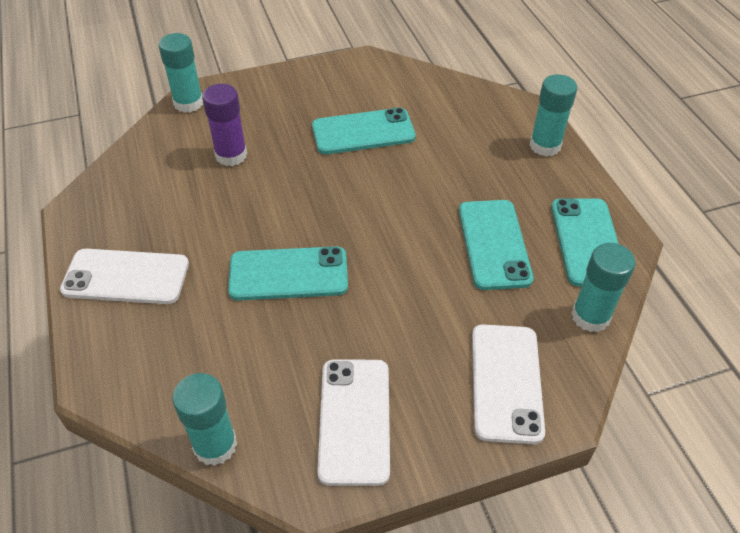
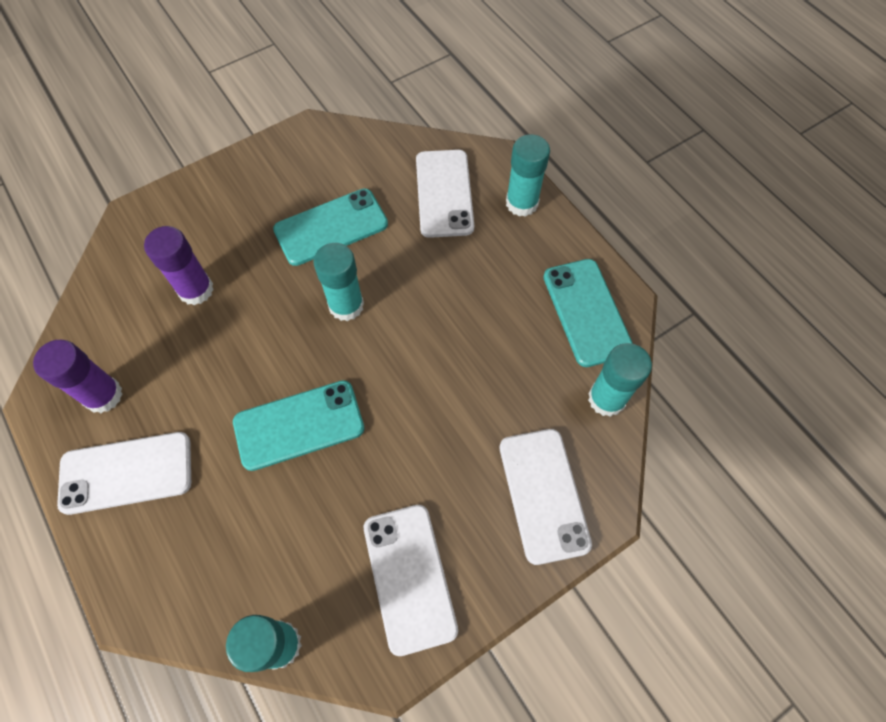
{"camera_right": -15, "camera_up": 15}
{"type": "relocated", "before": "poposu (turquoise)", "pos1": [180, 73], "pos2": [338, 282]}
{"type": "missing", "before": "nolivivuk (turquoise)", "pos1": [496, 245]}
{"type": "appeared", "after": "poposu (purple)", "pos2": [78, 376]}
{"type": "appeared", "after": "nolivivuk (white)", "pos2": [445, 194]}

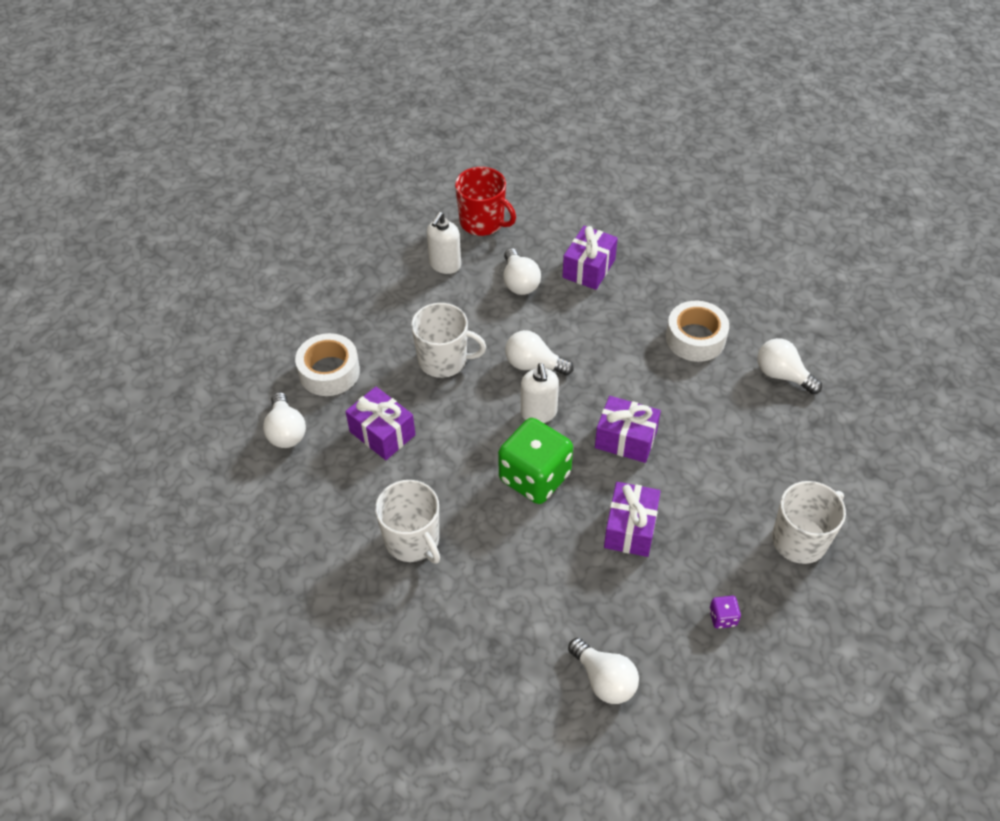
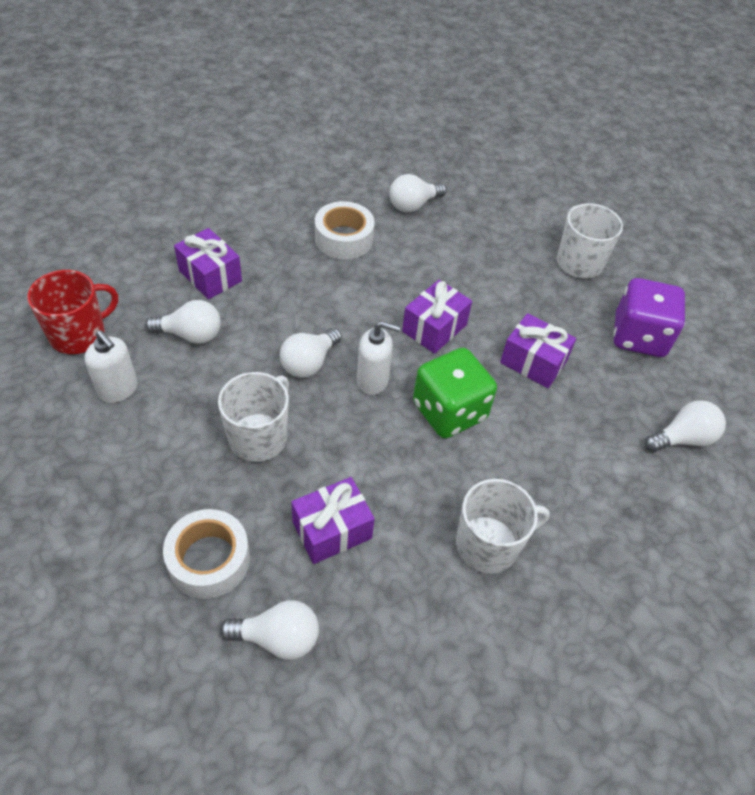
{"camera_right": -75, "camera_up": 0}
{"type": "size", "before": "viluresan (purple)", "pos1": [725, 612], "pos2": [649, 317], "scale": 2.49}

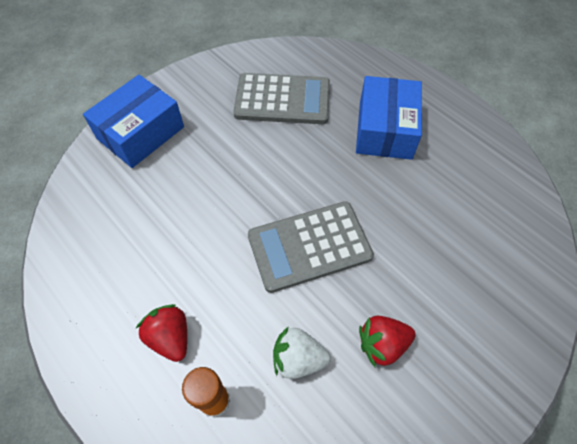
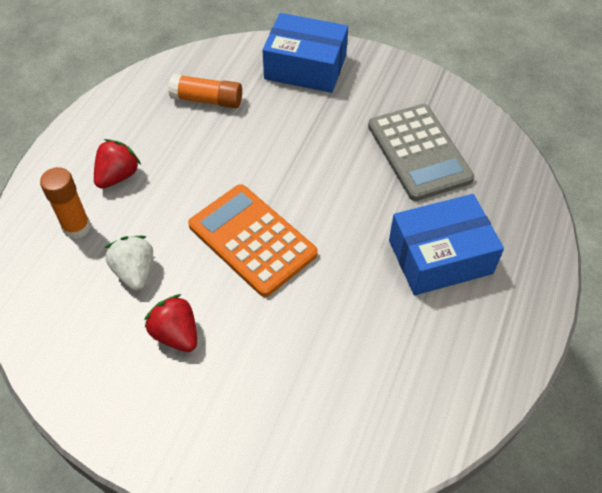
{"camera_right": 65, "camera_up": -5}
{"type": "colour", "before": "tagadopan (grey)", "after": "tagadopan (orange)", "pos1": [311, 247], "pos2": [253, 240]}
{"type": "appeared", "after": "poposu (orange)", "pos2": [205, 91]}

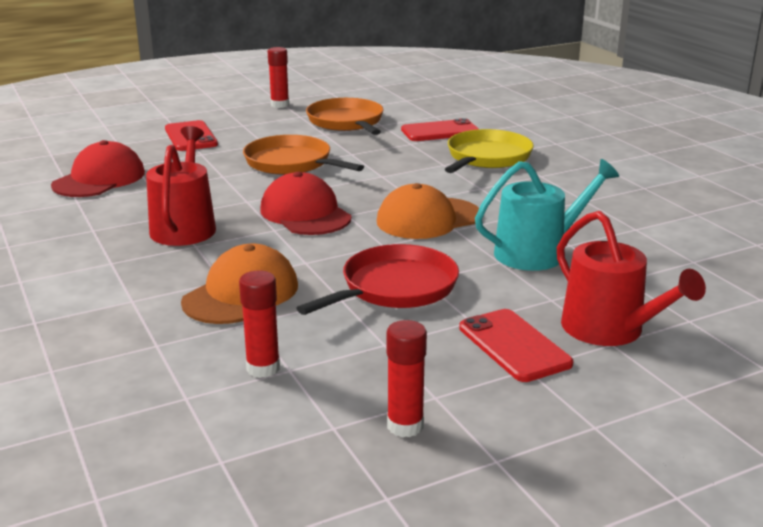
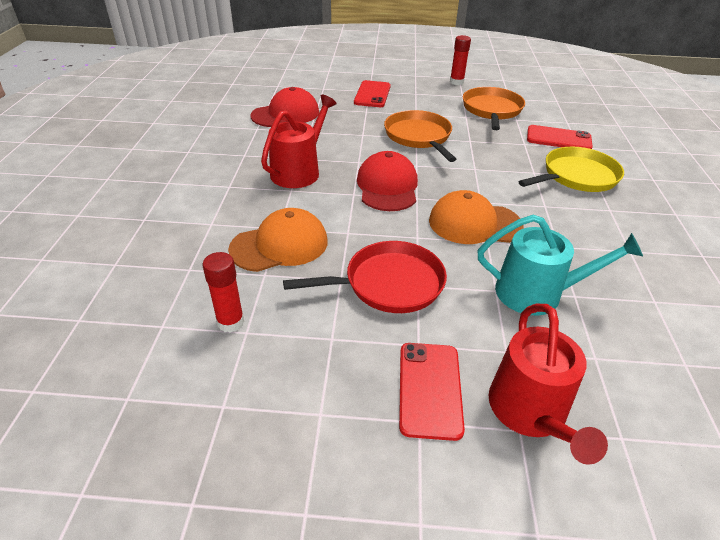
{"camera_right": 30, "camera_up": 15}
{"type": "missing", "before": "poposu (red)", "pos1": [407, 378]}

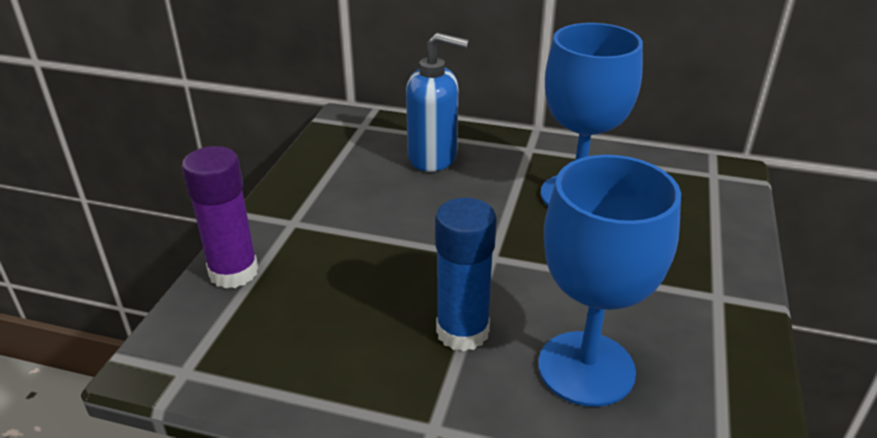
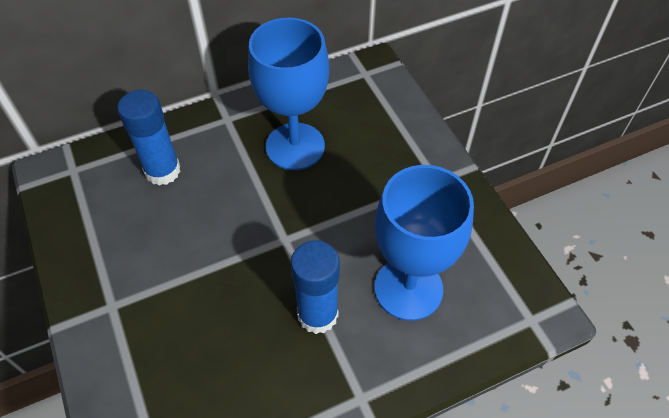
{"camera_right": -40, "camera_up": 20}
{"type": "missing", "before": "poposu (purple)", "pos1": [220, 217]}
{"type": "exchanged", "before": "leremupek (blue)", "after": "poposu (blue)", "pos1": [437, 102], "pos2": [149, 138]}

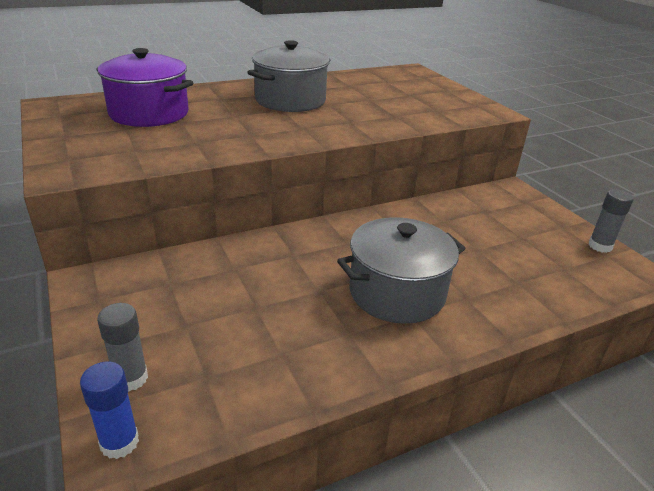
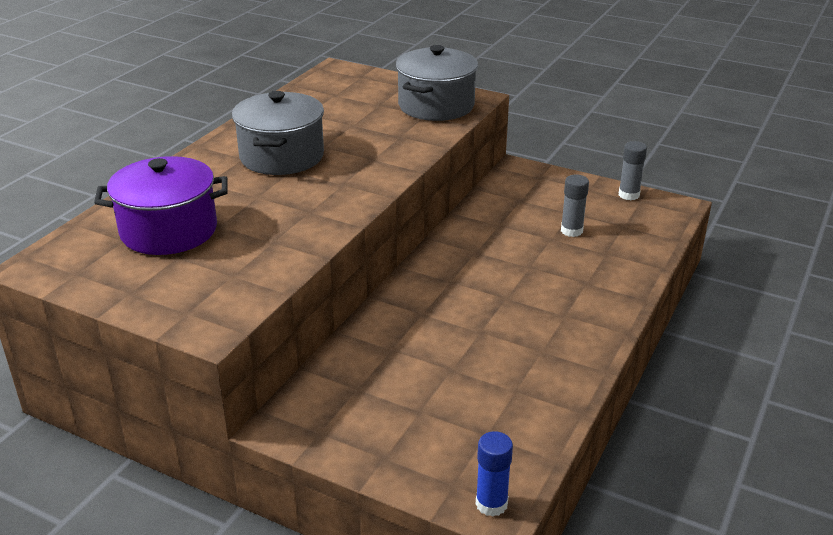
{"camera_right": -35, "camera_up": 0}
{"type": "relocated", "before": "poposu (grey)", "pos1": [122, 347], "pos2": [575, 205]}
{"type": "relocated", "before": "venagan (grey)", "pos1": [401, 270], "pos2": [437, 83]}

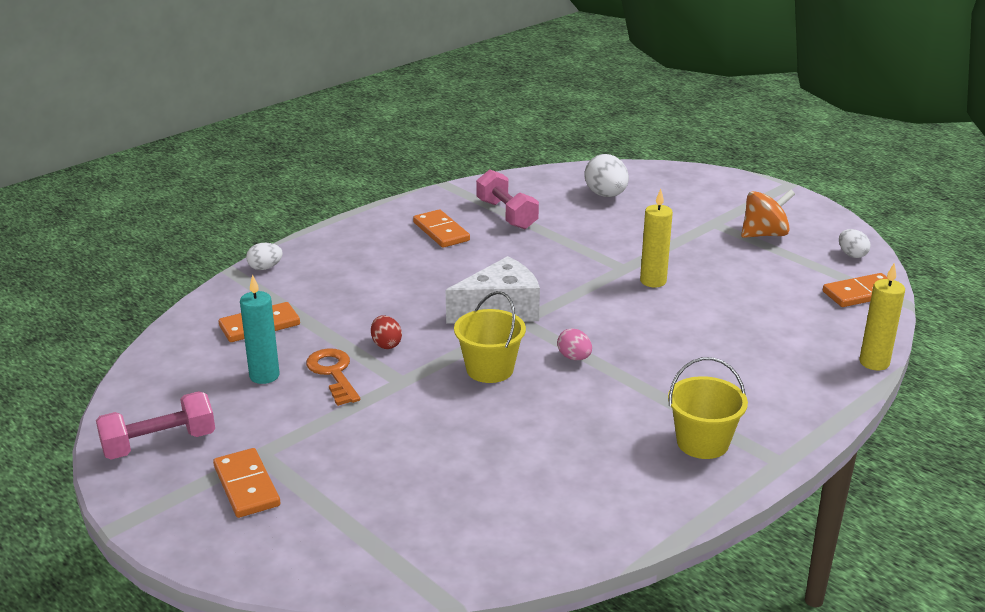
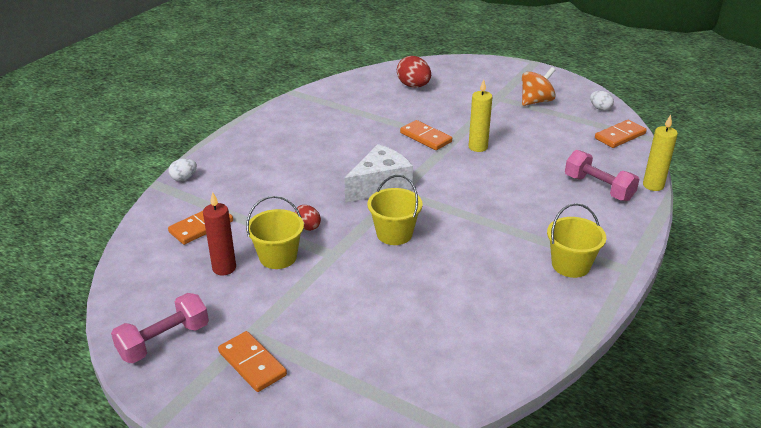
{"camera_right": -15, "camera_up": 5}
{"type": "colour", "before": "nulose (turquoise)", "after": "nulose (red)", "pos1": [260, 329], "pos2": [219, 233]}
{"type": "exchanged", "before": "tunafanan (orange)", "after": "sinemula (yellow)", "pos1": [333, 377], "pos2": [275, 232]}
{"type": "relocated", "before": "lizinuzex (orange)", "pos1": [441, 229], "pos2": [426, 135]}
{"type": "relocated", "before": "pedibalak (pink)", "pos1": [507, 199], "pos2": [602, 175]}
{"type": "missing", "before": "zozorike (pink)", "pos1": [574, 344]}
{"type": "colour", "before": "zozorike (white)", "after": "zozorike (red)", "pos1": [606, 175], "pos2": [414, 72]}

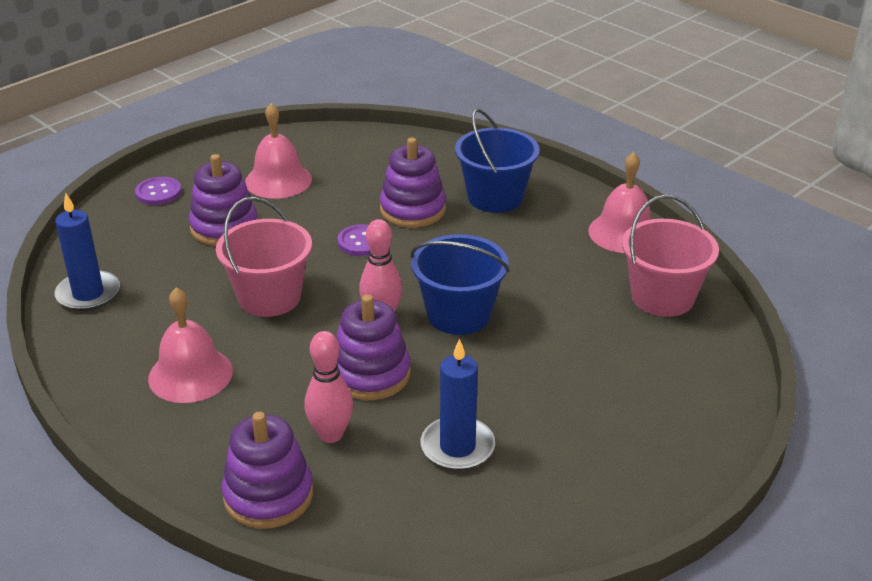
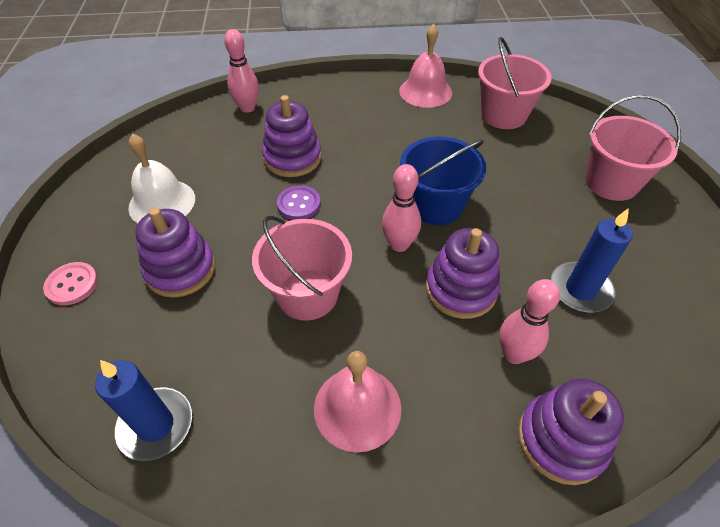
{"camera_right": -50, "camera_up": 15}
{"type": "colour", "before": "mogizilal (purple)", "after": "mogizilal (pink)", "pos1": [158, 191], "pos2": [70, 283]}
{"type": "colour", "before": "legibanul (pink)", "after": "legibanul (white)", "pos1": [278, 151], "pos2": [161, 178]}
{"type": "missing", "before": "sinemula (blue)", "pos1": [497, 161]}
{"type": "appeared", "after": "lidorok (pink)", "pos2": [241, 71]}
{"type": "appeared", "after": "sinemula (pink)", "pos2": [633, 148]}

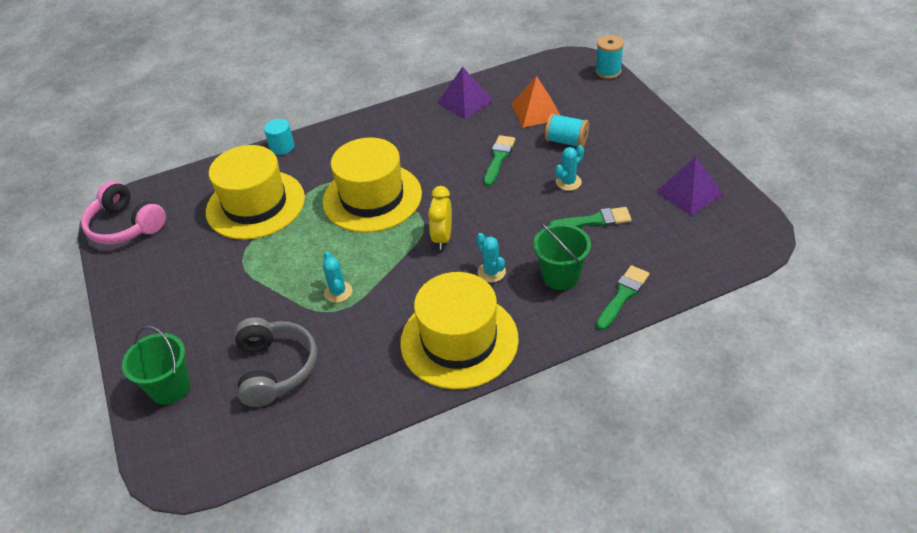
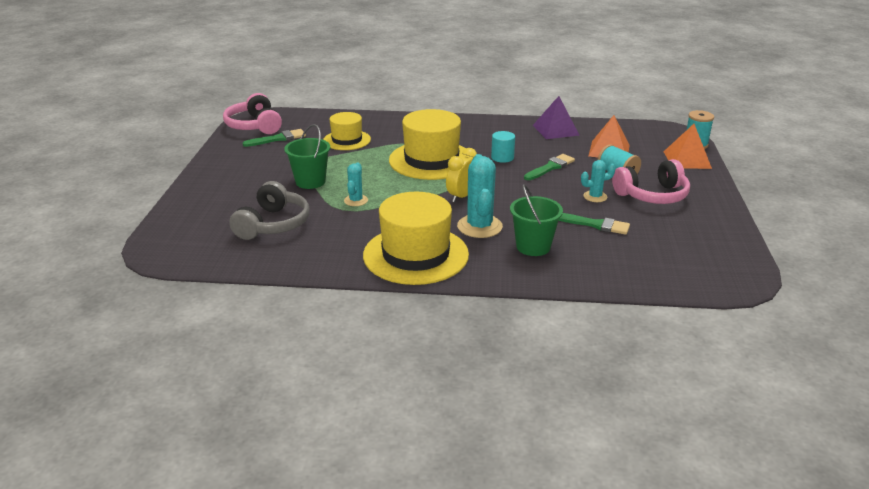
{"camera_right": 25, "camera_up": -15}
{"type": "relocated", "before": "sinemula (green)", "pos1": [156, 365], "pos2": [307, 156]}
{"type": "size", "before": "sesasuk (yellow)", "pos1": [255, 192], "pos2": [347, 131], "scale": 0.59}
{"type": "relocated", "before": "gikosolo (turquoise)", "pos1": [279, 137], "pos2": [503, 147]}
{"type": "size", "before": "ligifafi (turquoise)", "pos1": [491, 257], "pos2": [480, 196], "scale": 1.78}
{"type": "relocated", "before": "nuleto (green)", "pos1": [623, 297], "pos2": [274, 138]}
{"type": "missing", "before": "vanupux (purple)", "pos1": [689, 186]}
{"type": "appeared", "after": "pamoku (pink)", "pos2": [651, 181]}
{"type": "appeared", "after": "vanupux (orange)", "pos2": [687, 146]}

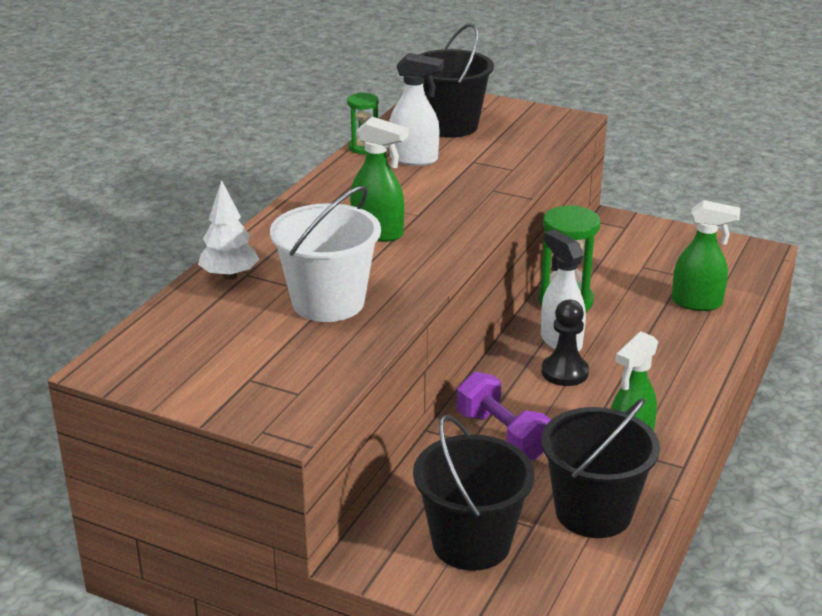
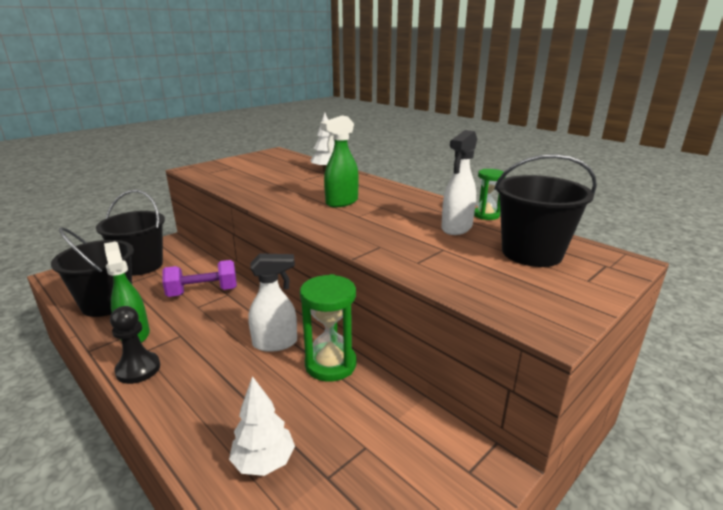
{"camera_right": 110, "camera_up": -5}
{"type": "missing", "before": "sinemula (white)", "pos1": [325, 254]}
{"type": "relocated", "before": "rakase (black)", "pos1": [565, 343], "pos2": [135, 345]}
{"type": "exchanged", "before": "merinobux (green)", "after": "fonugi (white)", "pos1": [706, 255], "pos2": [262, 426]}

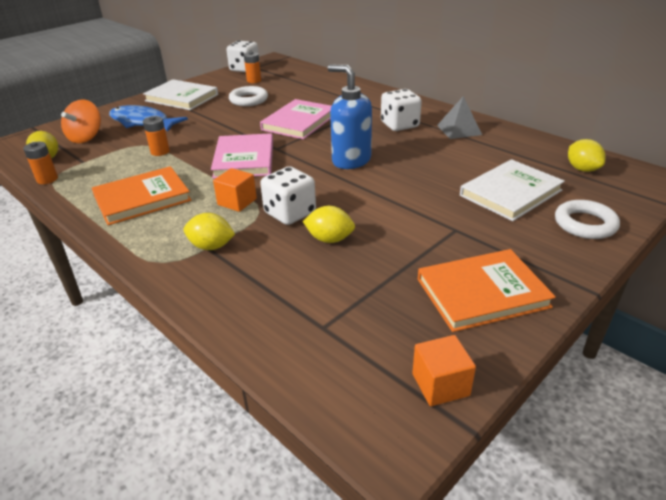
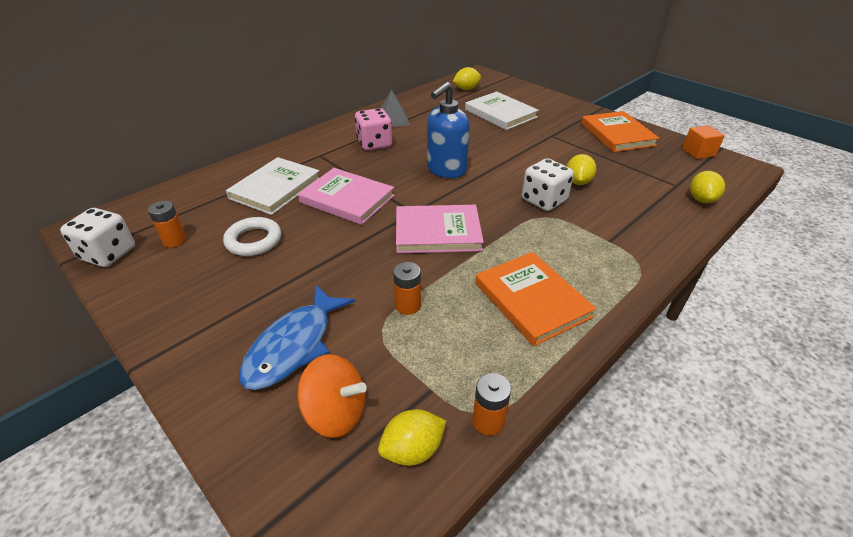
{"camera_right": -90, "camera_up": 5}
{"type": "relocated", "before": "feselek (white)", "pos1": [180, 94], "pos2": [273, 186]}
{"type": "relocated", "before": "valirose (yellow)", "pos1": [209, 231], "pos2": [707, 187]}
{"type": "missing", "before": "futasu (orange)", "pos1": [235, 190]}
{"type": "colour", "before": "viluresan (white)", "after": "viluresan (pink)", "pos1": [401, 110], "pos2": [373, 129]}
{"type": "missing", "before": "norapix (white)", "pos1": [587, 219]}

